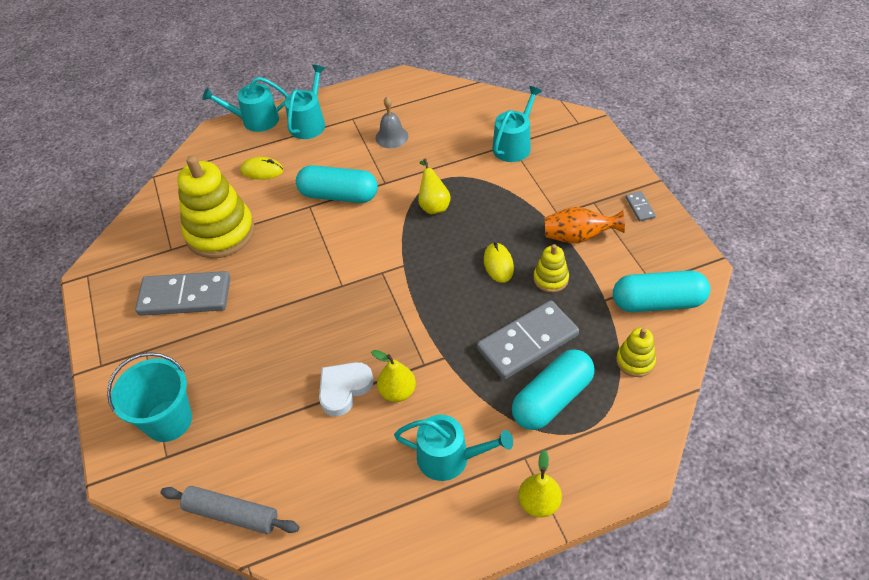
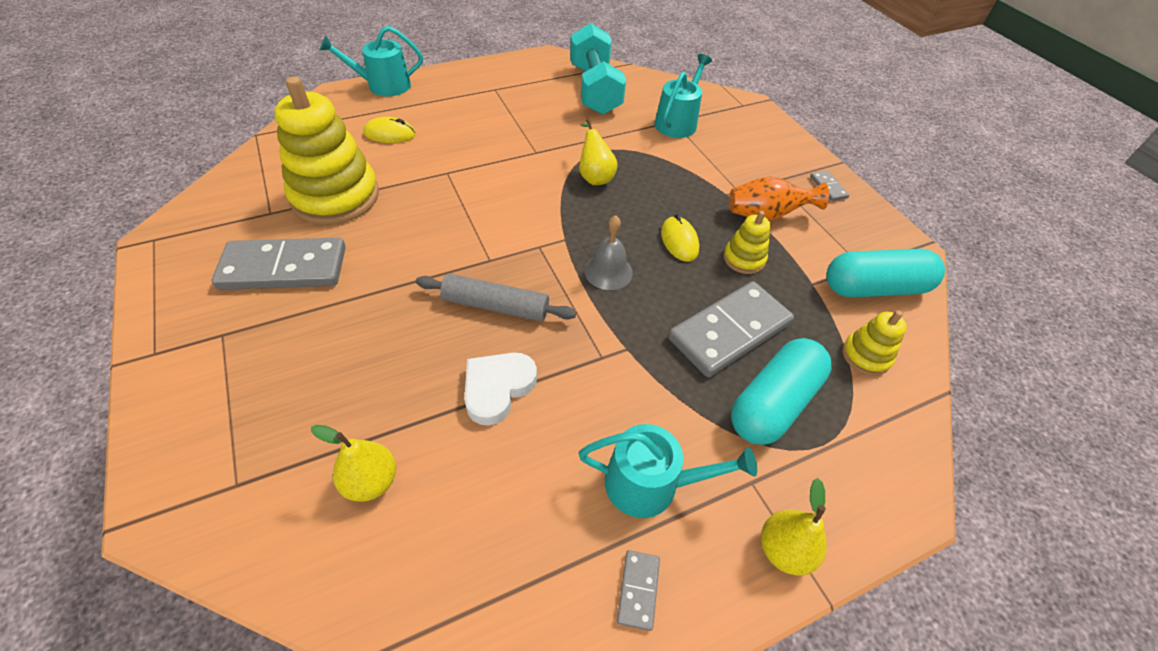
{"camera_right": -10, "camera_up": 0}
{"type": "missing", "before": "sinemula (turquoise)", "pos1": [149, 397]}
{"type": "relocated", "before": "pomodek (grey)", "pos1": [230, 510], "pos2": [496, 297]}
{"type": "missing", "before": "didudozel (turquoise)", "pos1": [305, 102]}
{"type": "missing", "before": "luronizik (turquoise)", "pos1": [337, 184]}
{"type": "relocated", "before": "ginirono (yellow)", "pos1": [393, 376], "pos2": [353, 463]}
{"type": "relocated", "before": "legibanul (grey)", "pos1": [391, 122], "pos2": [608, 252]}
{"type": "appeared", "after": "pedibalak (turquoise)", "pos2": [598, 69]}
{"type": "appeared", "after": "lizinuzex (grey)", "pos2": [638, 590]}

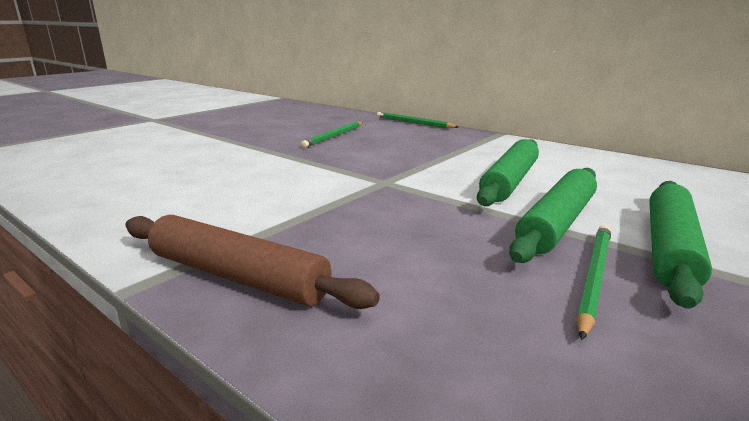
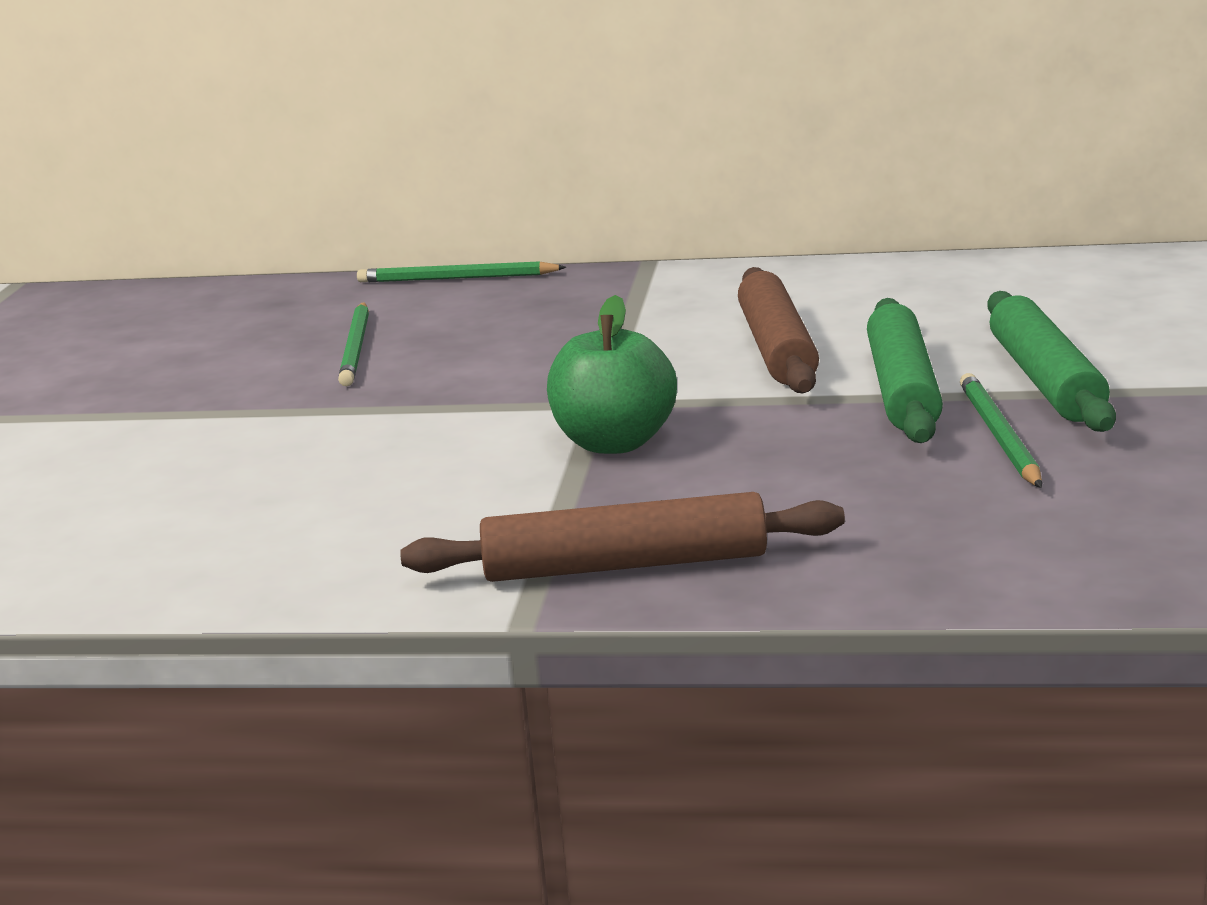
{"camera_right": -30, "camera_up": 0}
{"type": "colour", "before": "pomodek (green)", "after": "pomodek (brown)", "pos1": [508, 172], "pos2": [778, 330]}
{"type": "appeared", "after": "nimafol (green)", "pos2": [612, 374]}

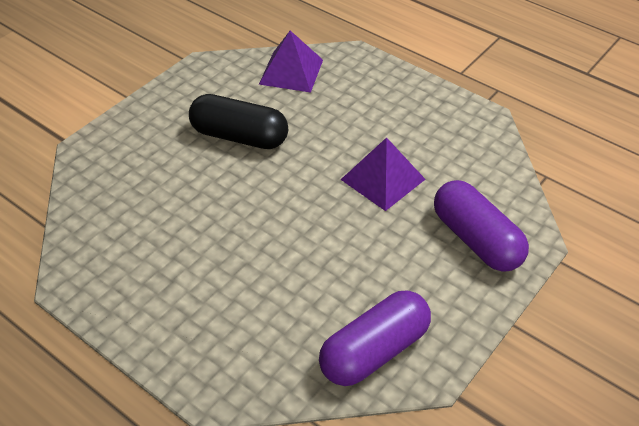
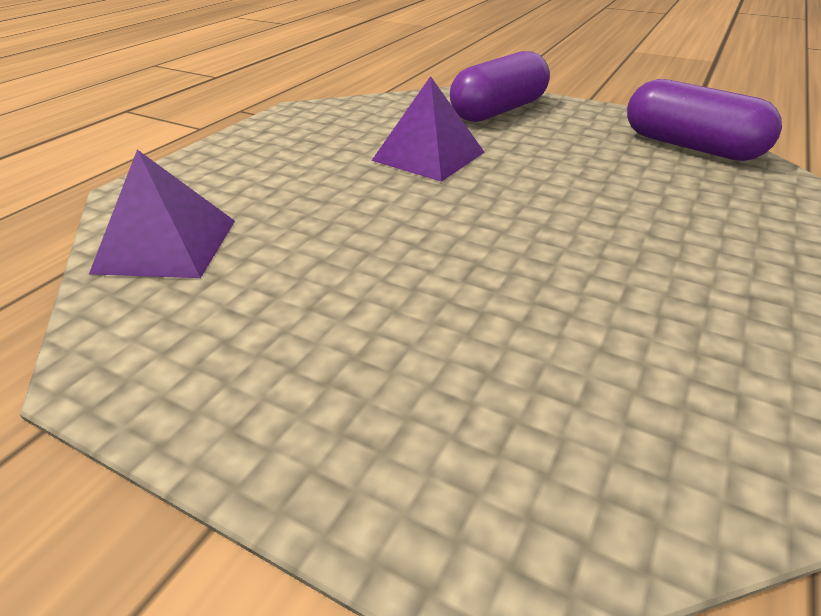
{"camera_right": -100, "camera_up": -10}
{"type": "missing", "before": "luronizik (black)", "pos1": [238, 121]}

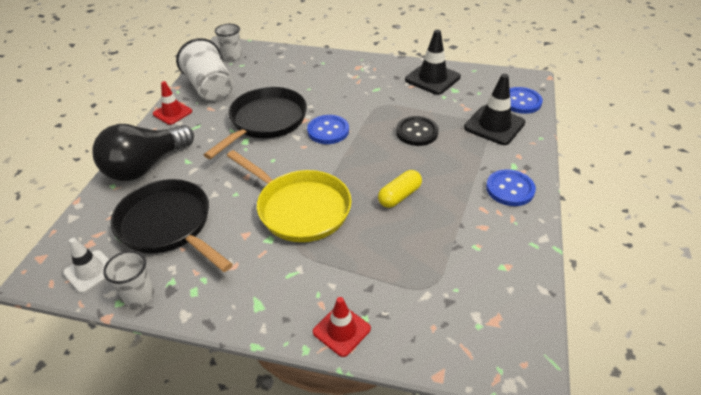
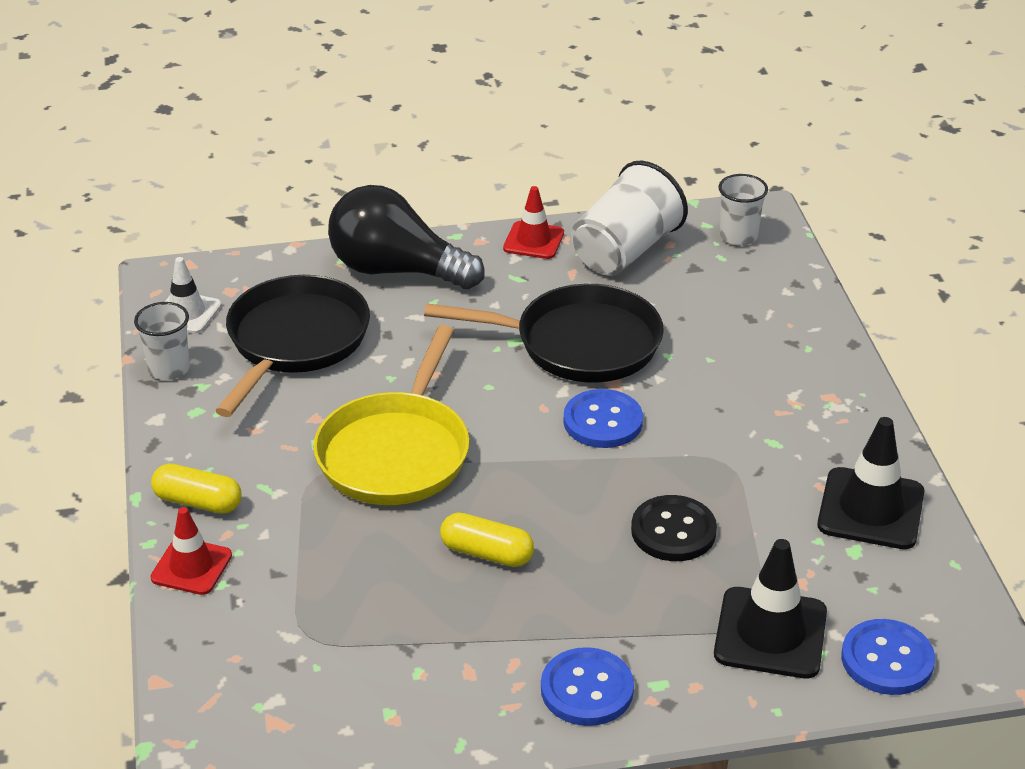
{"camera_right": 65, "camera_up": -5}
{"type": "appeared", "after": "luronizik (yellow)", "pos2": [196, 489]}

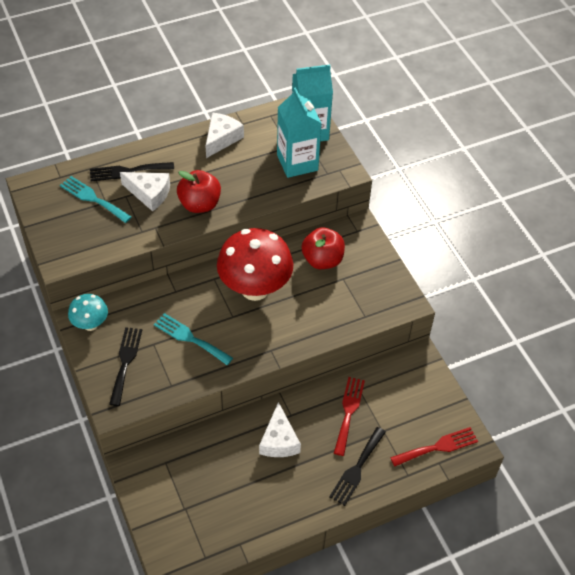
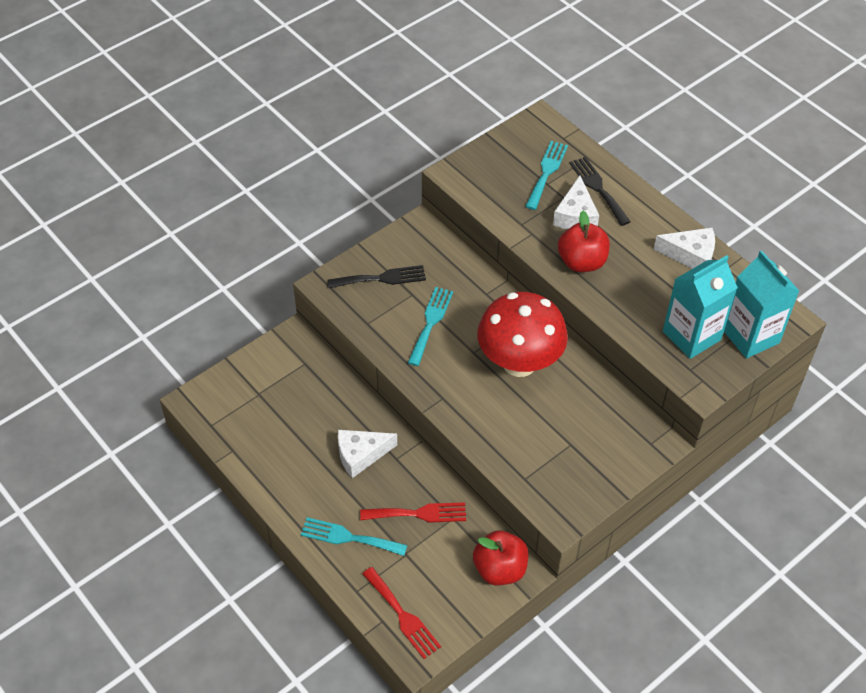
{"camera_right": 75, "camera_up": 0}
{"type": "missing", "before": "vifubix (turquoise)", "pos1": [88, 312]}
{"type": "relocated", "before": "nimafol (red)", "pos1": [323, 248], "pos2": [500, 557]}
{"type": "colour", "before": "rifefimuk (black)", "after": "rifefimuk (turquoise)", "pos1": [357, 466], "pos2": [354, 536]}

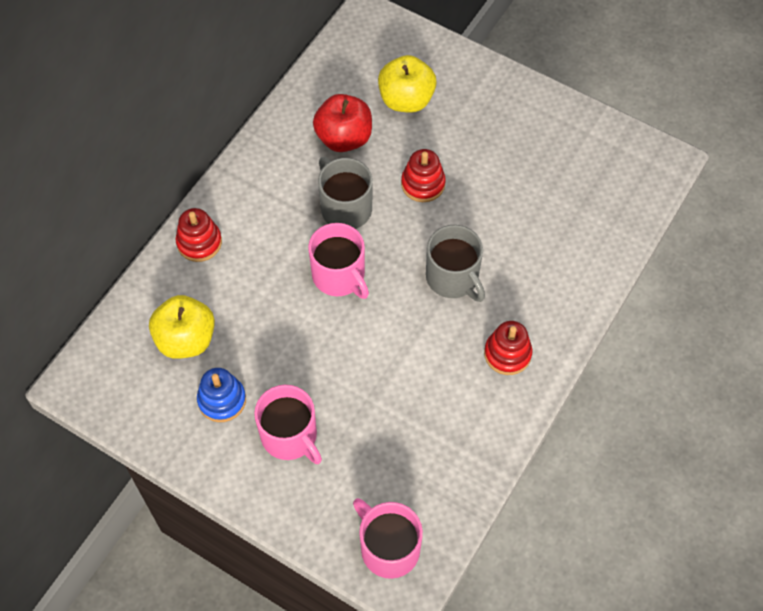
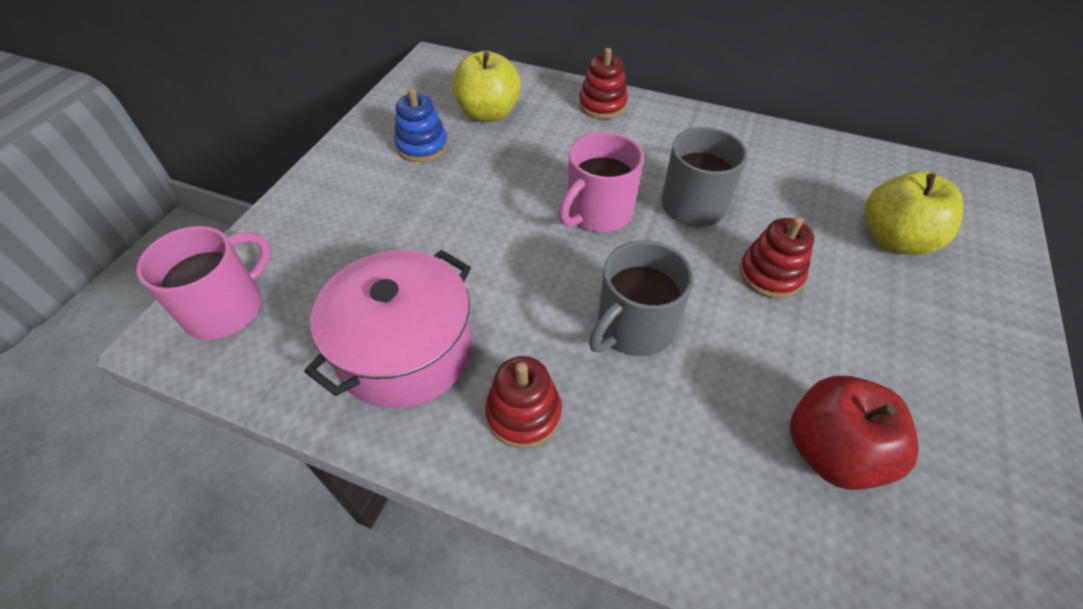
{"camera_right": 80, "camera_up": -10}
{"type": "missing", "before": "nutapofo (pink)", "pos1": [288, 424]}
{"type": "relocated", "before": "nimafol (red)", "pos1": [342, 123], "pos2": [854, 433]}
{"type": "appeared", "after": "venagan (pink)", "pos2": [388, 329]}

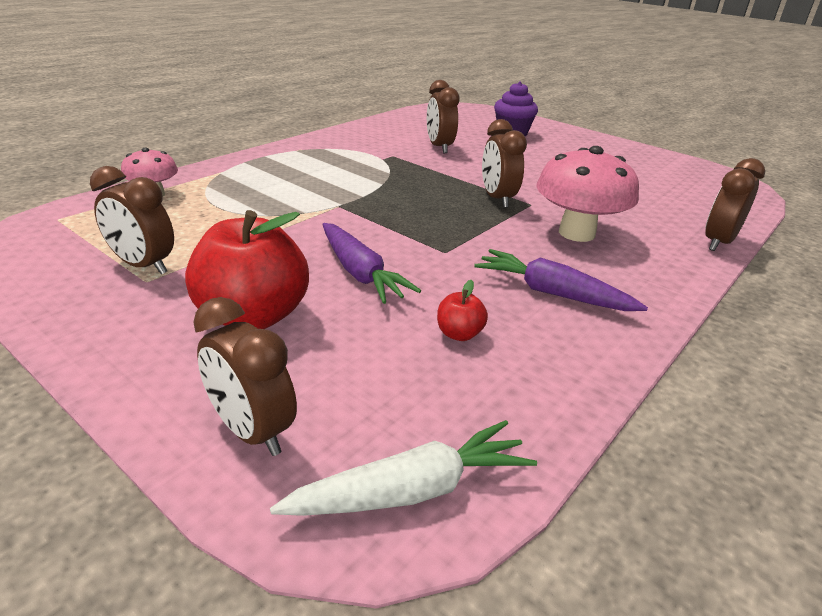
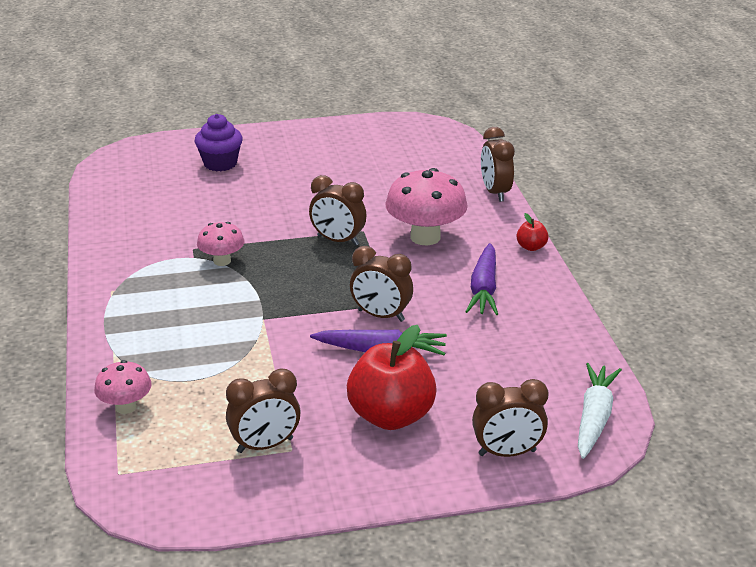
{"camera_right": -50, "camera_up": 0}
{"type": "relocated", "before": "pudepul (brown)", "pos1": [443, 116], "pos2": [381, 284]}
{"type": "relocated", "before": "nimafol (red)", "pos1": [462, 310], "pos2": [533, 232]}
{"type": "spun", "before": "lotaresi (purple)", "pos1": [561, 280], "pos2": [481, 279], "turn": -60}
{"type": "appeared", "after": "vifubix (pink)", "pos2": [221, 244]}

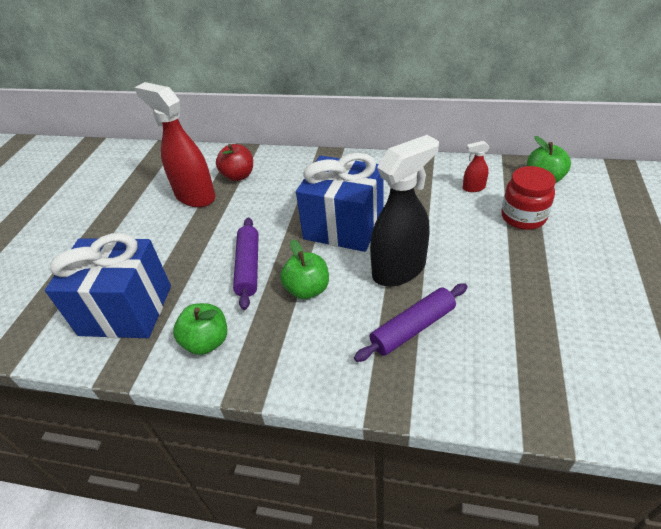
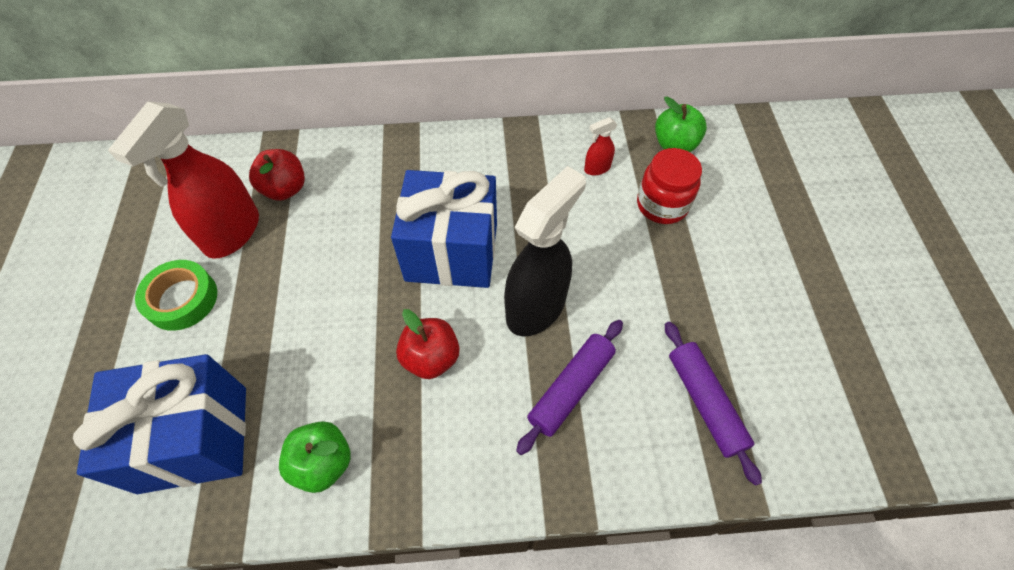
{"camera_right": -20, "camera_up": 15}
{"type": "spun", "before": "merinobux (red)", "pos1": [175, 144], "pos2": [183, 180], "turn": -90}
{"type": "relocated", "before": "pomodek (purple)", "pos1": [246, 264], "pos2": [713, 403]}
{"type": "colour", "before": "nimafol (green)", "after": "nimafol (red)", "pos1": [304, 269], "pos2": [428, 344]}
{"type": "appeared", "after": "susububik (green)", "pos2": [176, 295]}

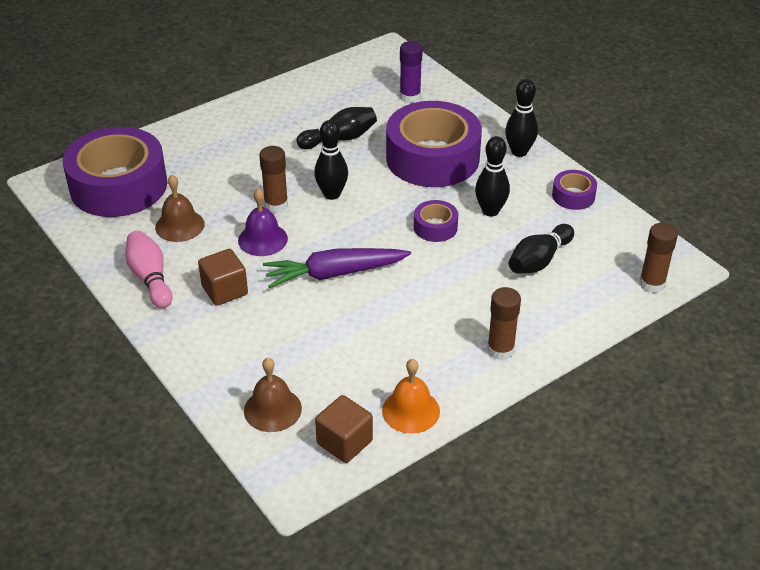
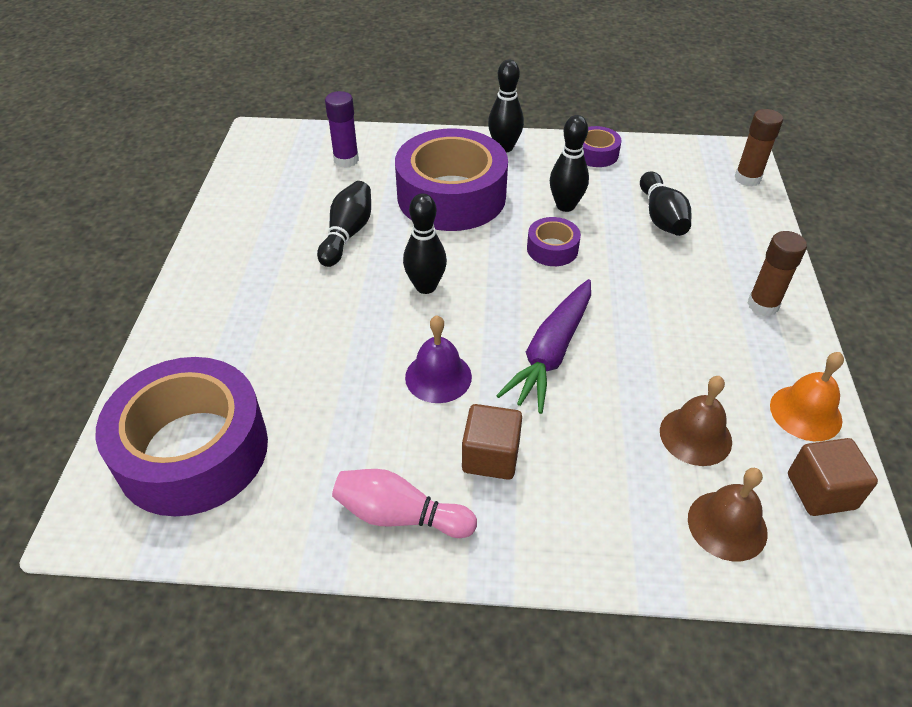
{"camera_right": -50, "camera_up": 5}
{"type": "relocated", "before": "legibanul (brown)", "pos1": [180, 208], "pos2": [696, 421]}
{"type": "missing", "before": "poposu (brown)", "pos1": [273, 179]}

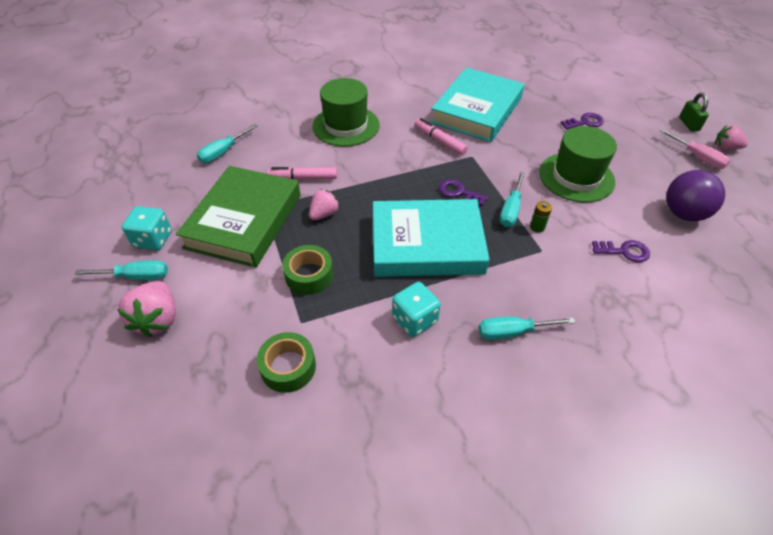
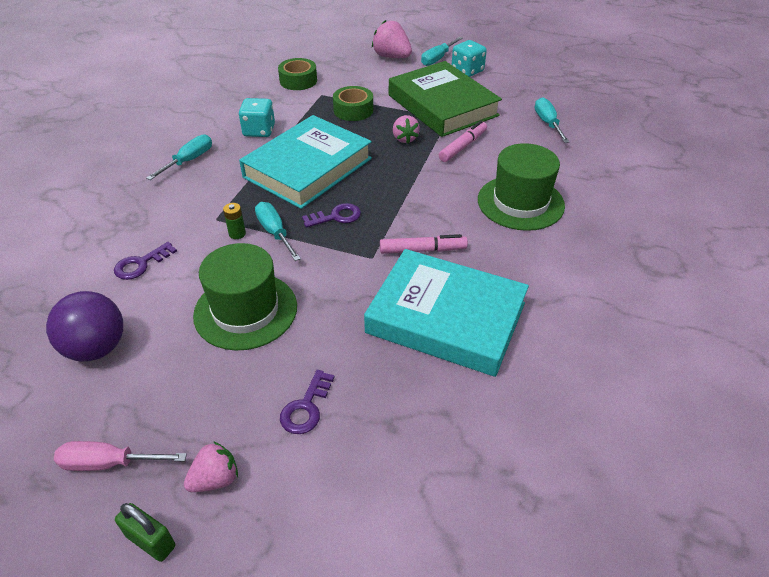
{"camera_right": 130, "camera_up": -5}
{"type": "spun", "before": "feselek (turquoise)", "pos1": [477, 104], "pos2": [446, 313], "turn": -45}
{"type": "relocated", "before": "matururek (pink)", "pos1": [731, 137], "pos2": [211, 466]}

